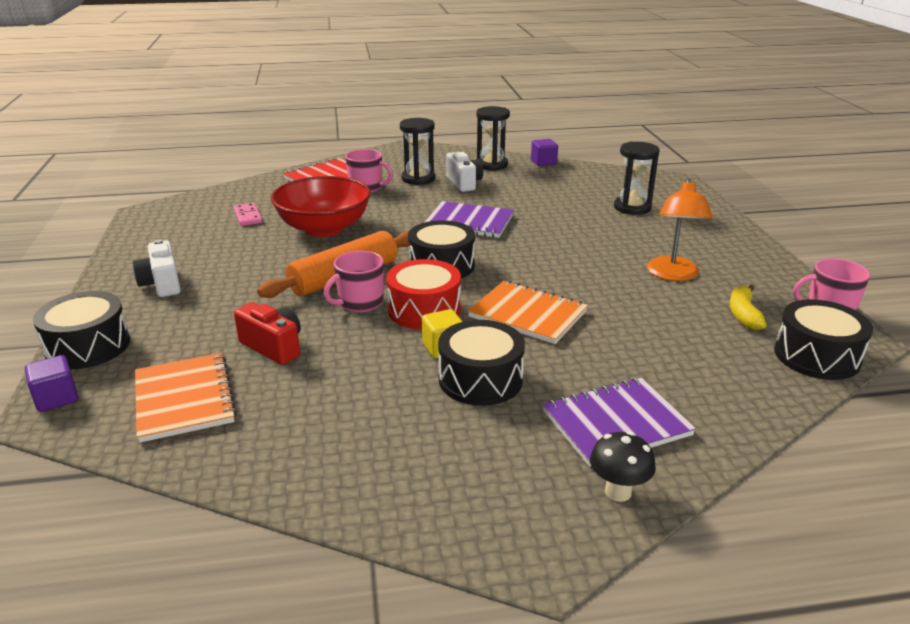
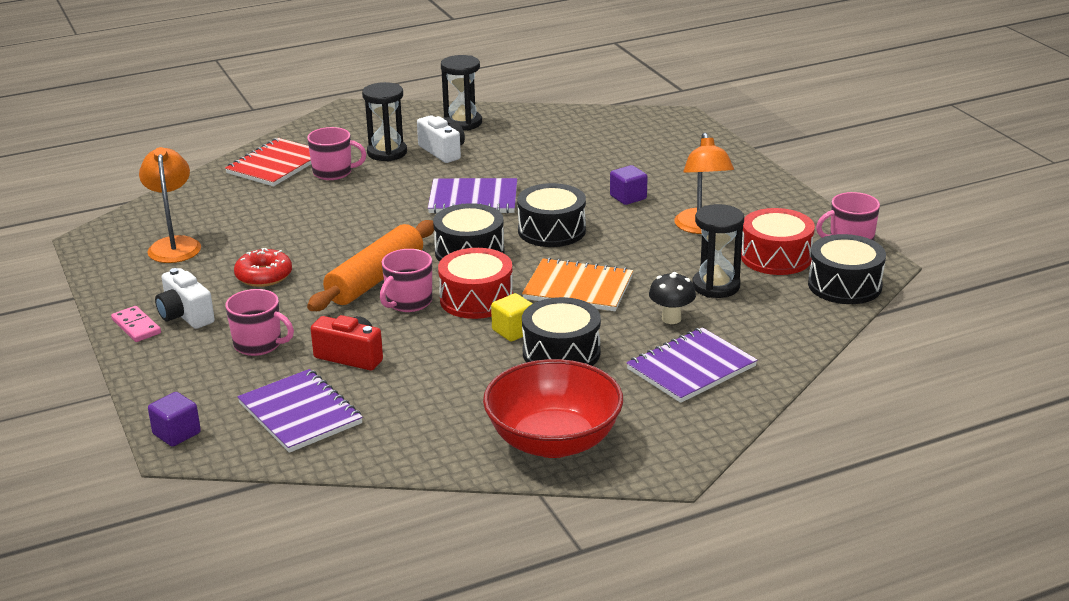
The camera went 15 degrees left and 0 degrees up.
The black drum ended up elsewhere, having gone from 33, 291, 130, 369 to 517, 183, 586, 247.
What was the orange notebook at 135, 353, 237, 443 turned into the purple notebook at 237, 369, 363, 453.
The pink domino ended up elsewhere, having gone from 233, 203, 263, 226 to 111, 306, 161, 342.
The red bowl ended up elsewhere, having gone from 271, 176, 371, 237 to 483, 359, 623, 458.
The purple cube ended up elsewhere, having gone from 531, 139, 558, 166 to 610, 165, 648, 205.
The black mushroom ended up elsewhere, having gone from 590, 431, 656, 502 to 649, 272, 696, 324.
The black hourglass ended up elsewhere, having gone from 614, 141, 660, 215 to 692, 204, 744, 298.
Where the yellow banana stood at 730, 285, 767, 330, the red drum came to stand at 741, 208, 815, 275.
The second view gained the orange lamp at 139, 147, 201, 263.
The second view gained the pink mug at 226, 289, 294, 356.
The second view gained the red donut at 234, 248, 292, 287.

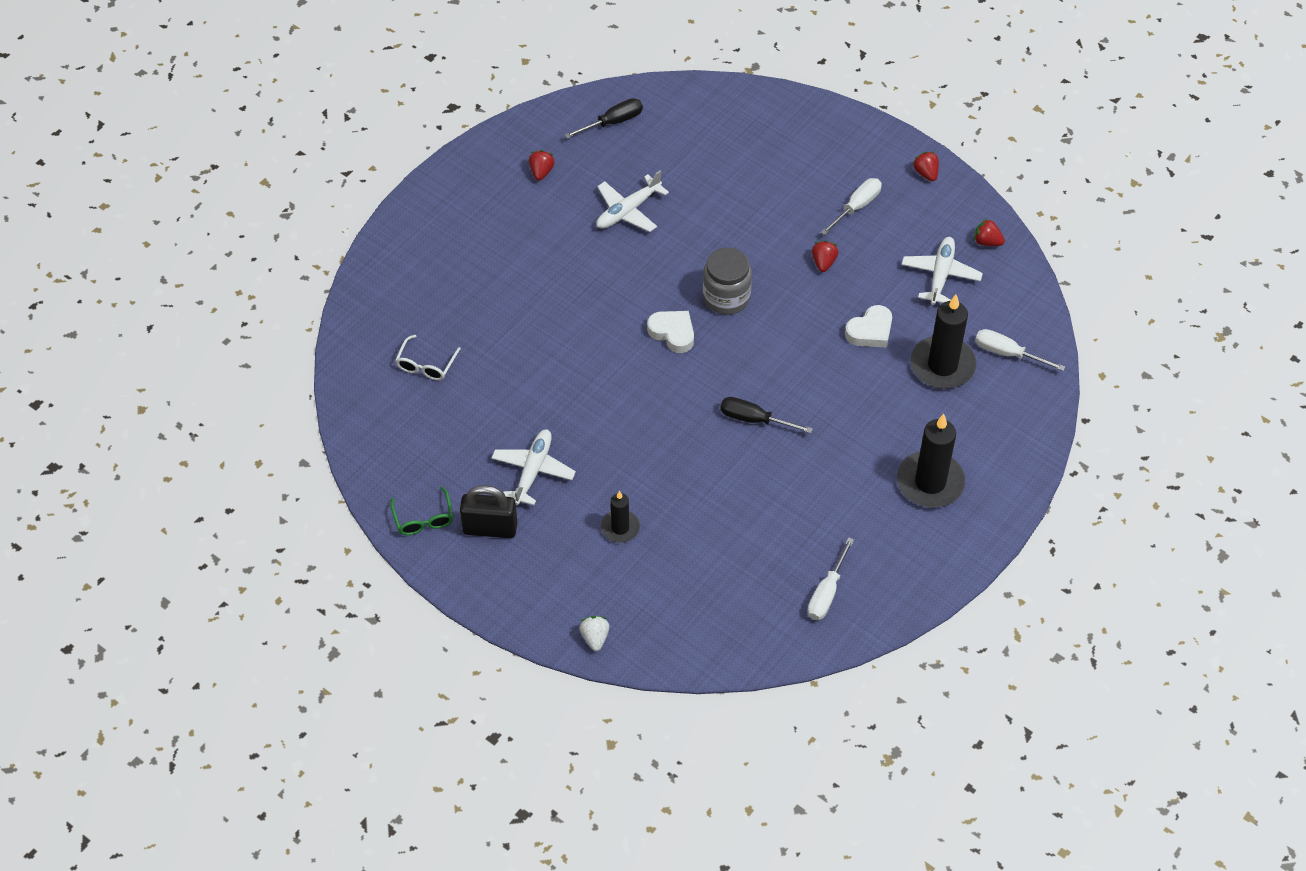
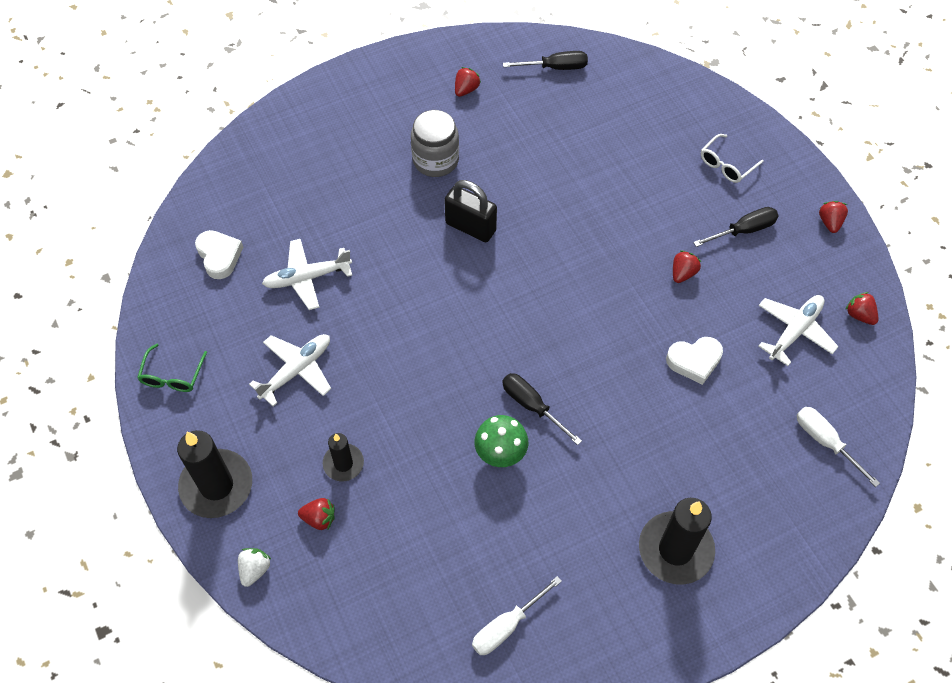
The camera went 25 degrees right and 5 degrees up.
The white glasses ended up elsewhere, having gone from 395, 335, 461, 380 to 701, 134, 764, 183.
The black padlock ended up elsewhere, having gone from 460, 485, 517, 538 to 444, 180, 497, 242.
The white plane ended up elsewhere, having gone from 596, 170, 669, 232 to 262, 239, 352, 310.
The white heart ended up elsewhere, having gone from 647, 311, 694, 353 to 195, 230, 243, 279.
The grey jar ended up elsewhere, having gone from 703, 247, 752, 315 to 411, 110, 459, 177.
What was the white screwdriver at 821, 178, 882, 235 turned into the black screwdriver at 693, 207, 779, 247.
The black candle ended up elsewhere, having gone from 911, 295, 976, 389 to 177, 430, 252, 518.
The second view gained the red strawberry at 298, 498, 335, 530.
The second view gained the green mushroom at 474, 415, 528, 467.

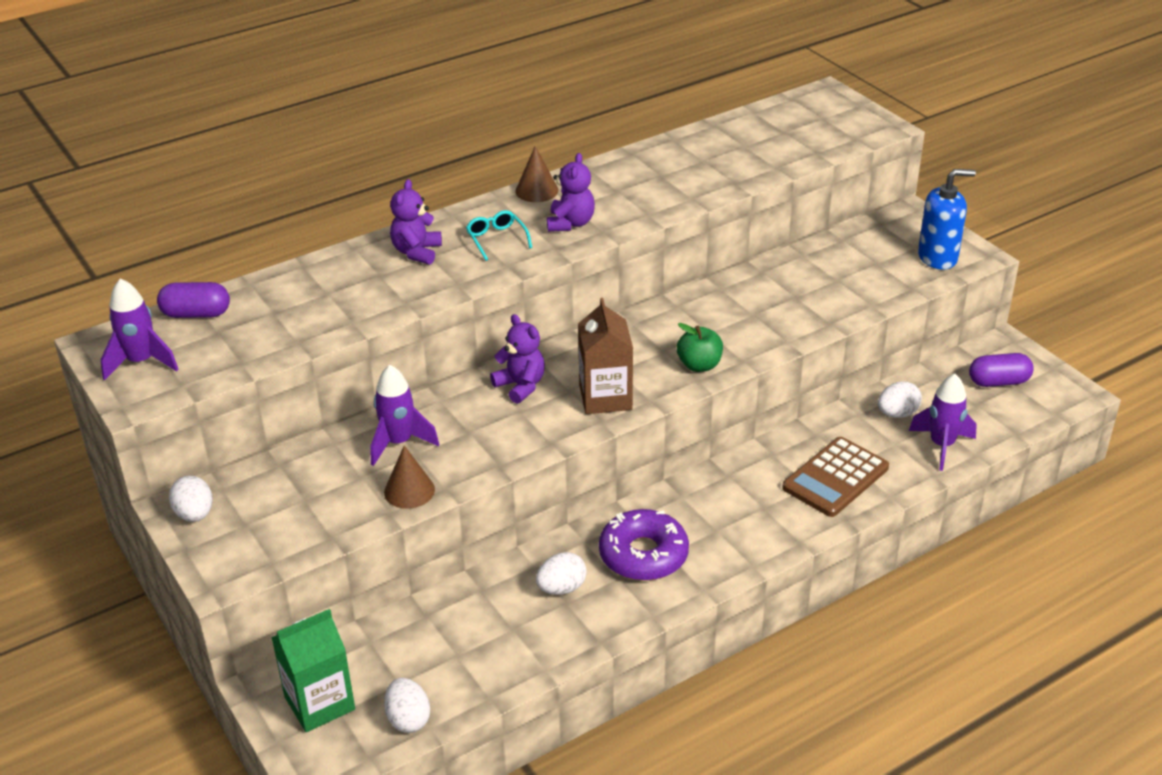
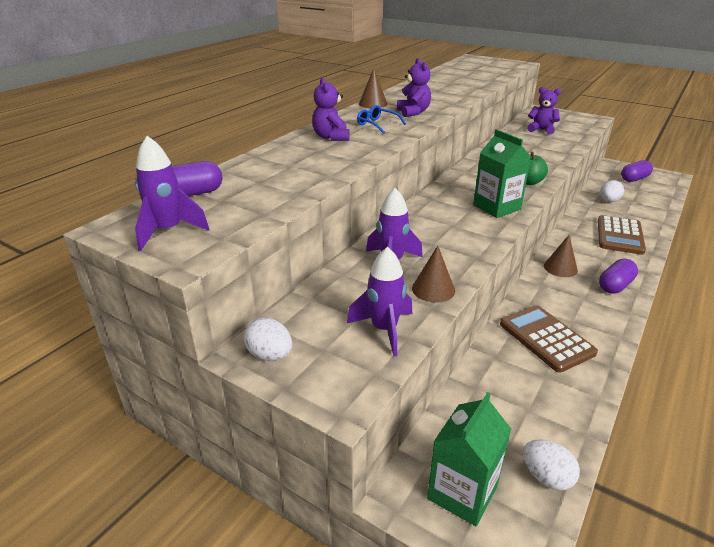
The camera went 25 degrees left and 5 degrees down.
What was the turquoise glasses at 466, 210, 532, 261 turned into the blue glasses at 357, 105, 406, 134.
The purple teddy bear ended up elsewhere, having gone from 490, 314, 545, 404 to 527, 87, 561, 135.
Where the white egg stood at 536, 552, 587, 595, the brown calculator came to stand at 500, 305, 598, 373.
What was the brown carton at 578, 298, 633, 414 turned into the green carton at 473, 129, 531, 218.
The second view lost the purple donut at 599, 509, 689, 581.
The purple rocket ended up elsewhere, having gone from 909, 374, 977, 471 to 347, 247, 412, 357.
The second view lost the blue soap dispenser at 918, 169, 976, 270.
The second view gained the brown cone at 544, 235, 578, 277.
The second view gained the purple capsule at 599, 259, 638, 294.

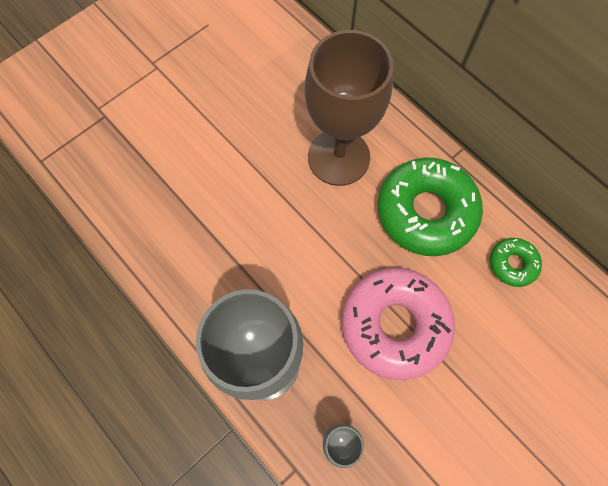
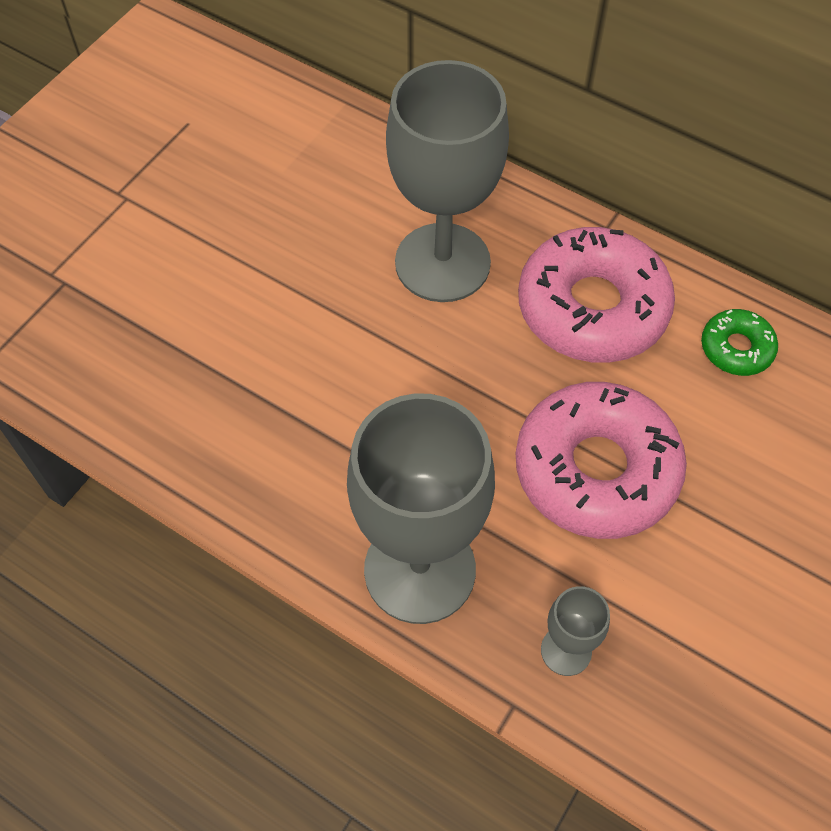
The camera went 15 degrees left and 10 degrees down.
What was the brown goblet at 305, 30, 394, 186 turned into the grey goblet at 386, 60, 509, 302.
What was the green donut at 378, 157, 483, 256 turned into the pink donut at 518, 227, 675, 363.

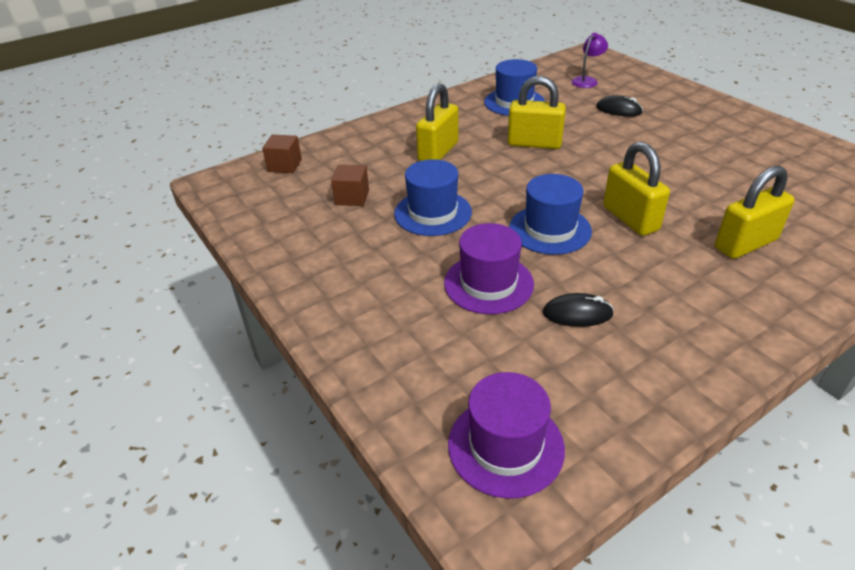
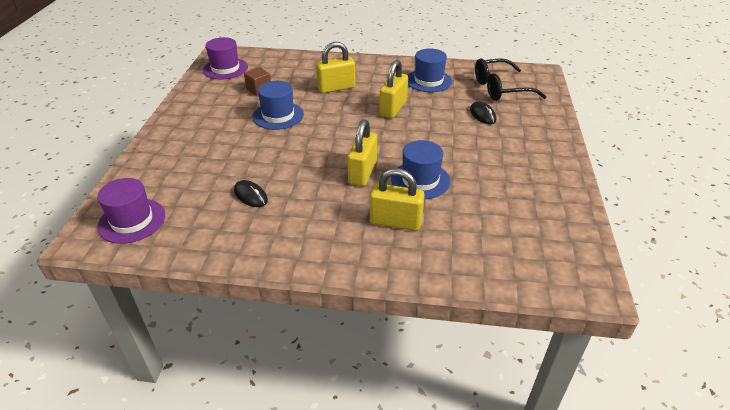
The camera went 40 degrees right and 0 degrees up.
The second view lost the brown cube at 262, 134, 302, 173.
The purple hat ended up elsewhere, having gone from 444, 223, 534, 314 to 203, 37, 248, 80.
The yellow padlock at 508, 76, 566, 149 ended up facing another way, 60 degrees clockwise from before.
The blue hat ended up elsewhere, having gone from 509, 174, 592, 255 to 391, 140, 450, 199.
Where the purple lamp stood at 571, 33, 608, 88, the black glasses came to stand at 475, 58, 547, 101.

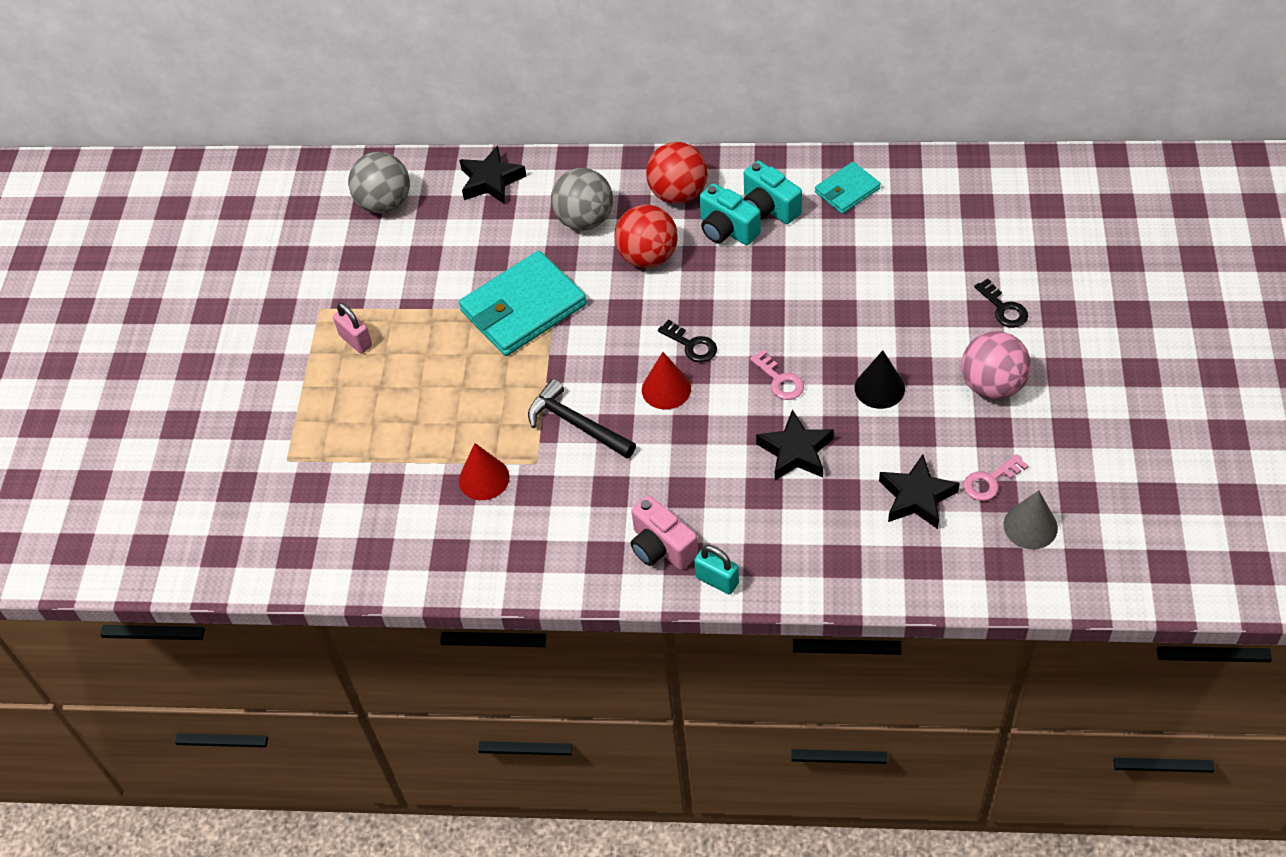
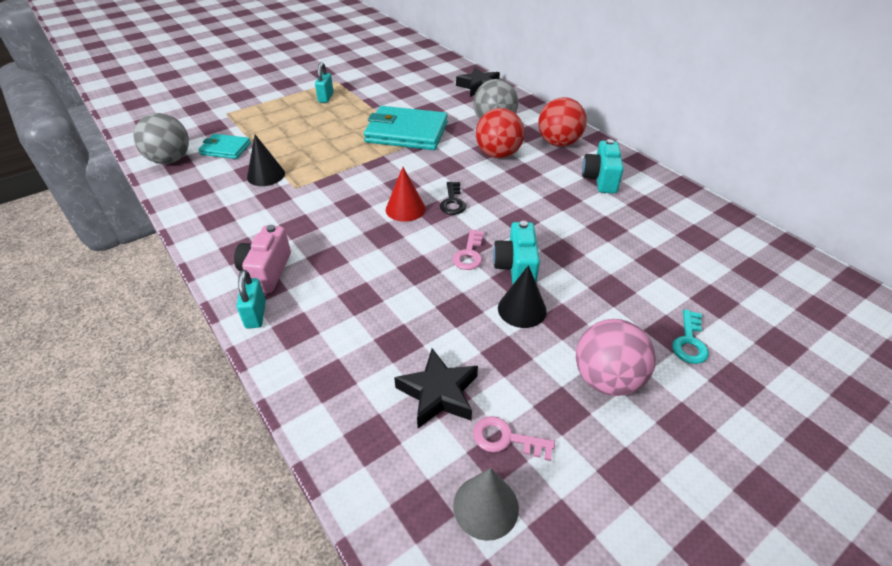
The camera went 45 degrees right and 10 degrees down.
What was the pink padlock at 333, 303, 372, 354 turned into the turquoise padlock at 315, 62, 334, 103.
The grey ball ended up elsewhere, having gone from 348, 152, 410, 213 to 133, 113, 189, 164.
What was the red cone at 459, 443, 510, 500 turned into the black cone at 247, 135, 285, 186.
The second view lost the black hammer at 528, 379, 636, 458.
The turquoise camera ended up elsewhere, having gone from 700, 183, 761, 245 to 493, 221, 540, 284.
The second view lost the black star at 756, 409, 834, 480.
The turquoise wallet ended up elsewhere, having gone from 815, 162, 881, 214 to 198, 134, 251, 159.
What was the black key at 974, 279, 1028, 328 turned into the turquoise key at 672, 310, 709, 364.

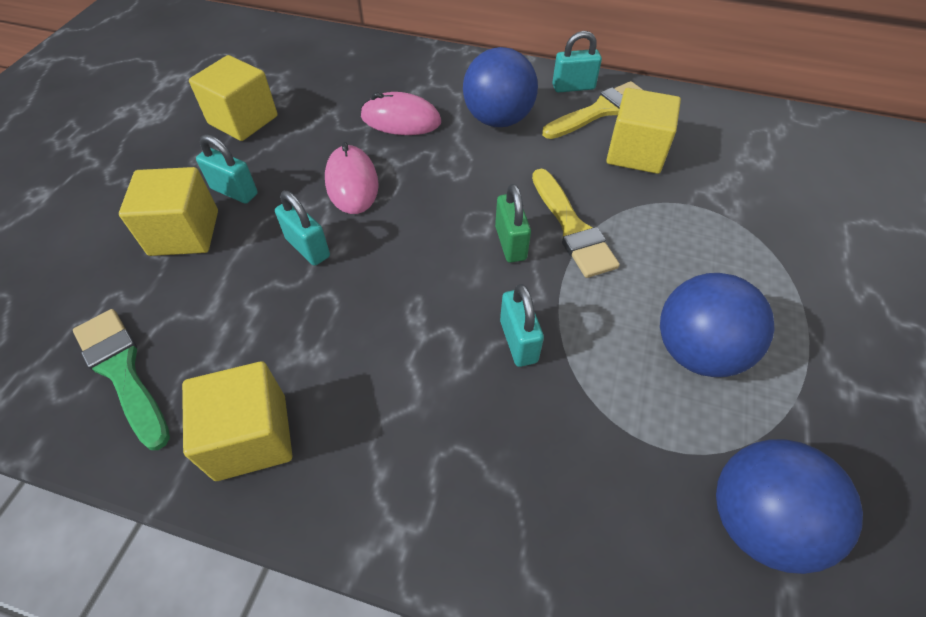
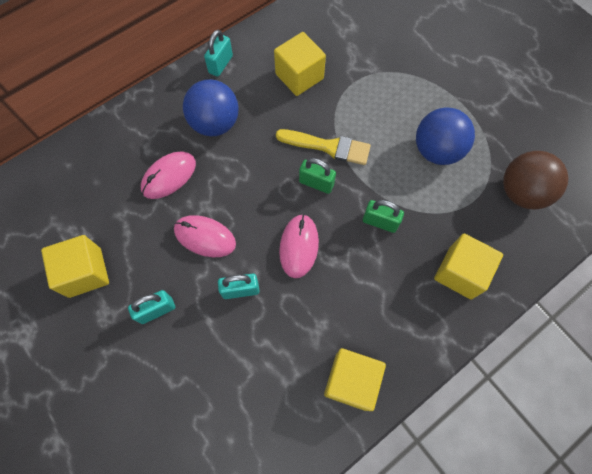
The camera went 55 degrees left and 15 degrees up.
The second view lost the green brush at 73, 309, 170, 450.
The yellow cube ended up elsewhere, having gone from 119, 167, 218, 256 to 434, 234, 503, 299.
What was the turquoise padlock at 500, 284, 544, 367 turned into the green padlock at 363, 200, 404, 233.
The second view lost the yellow brush at 542, 81, 643, 139.
What was the blue ball at 716, 439, 863, 574 turned into the brown ball at 503, 151, 569, 210.
The second view gained the pink mouse at 279, 214, 319, 278.

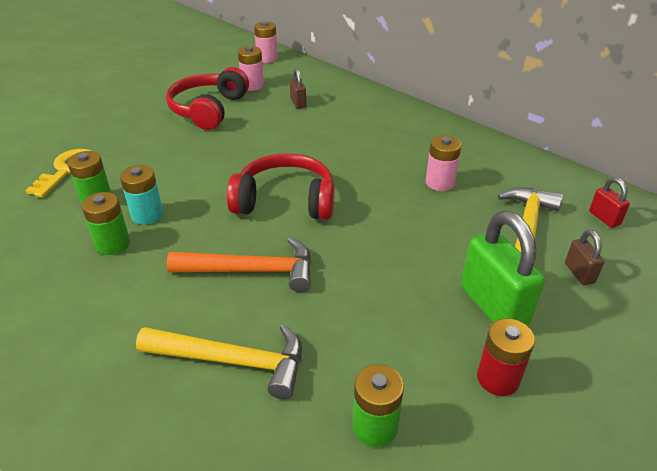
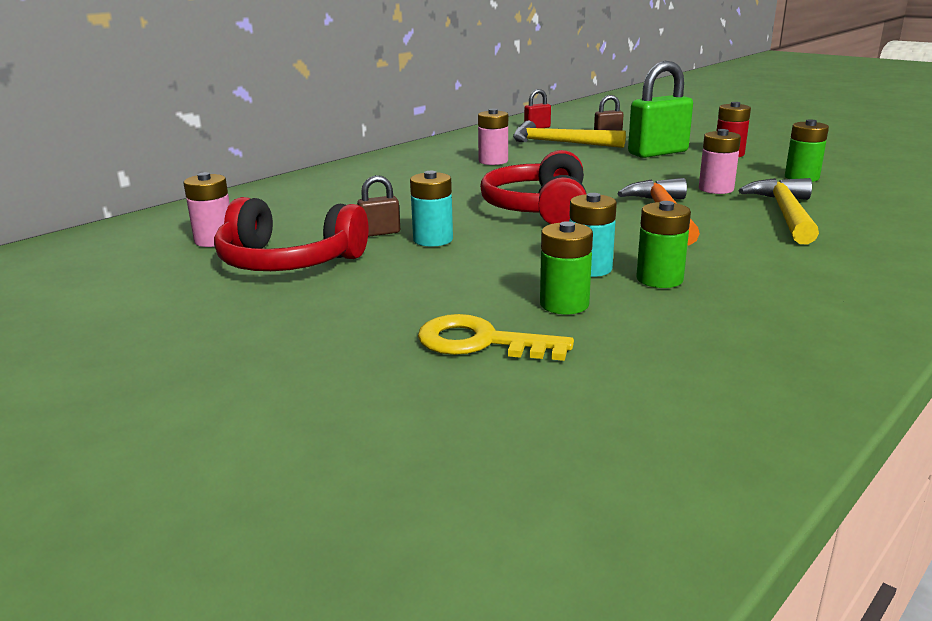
The camera went 90 degrees left and 15 degrees down.
The pink battery ended up elsewhere, having gone from 254, 21, 278, 63 to 699, 129, 741, 194.
The brown padlock ended up elsewhere, having gone from 290, 68, 306, 109 to 357, 175, 400, 237.
The second view gained the turquoise battery at 410, 171, 453, 247.

